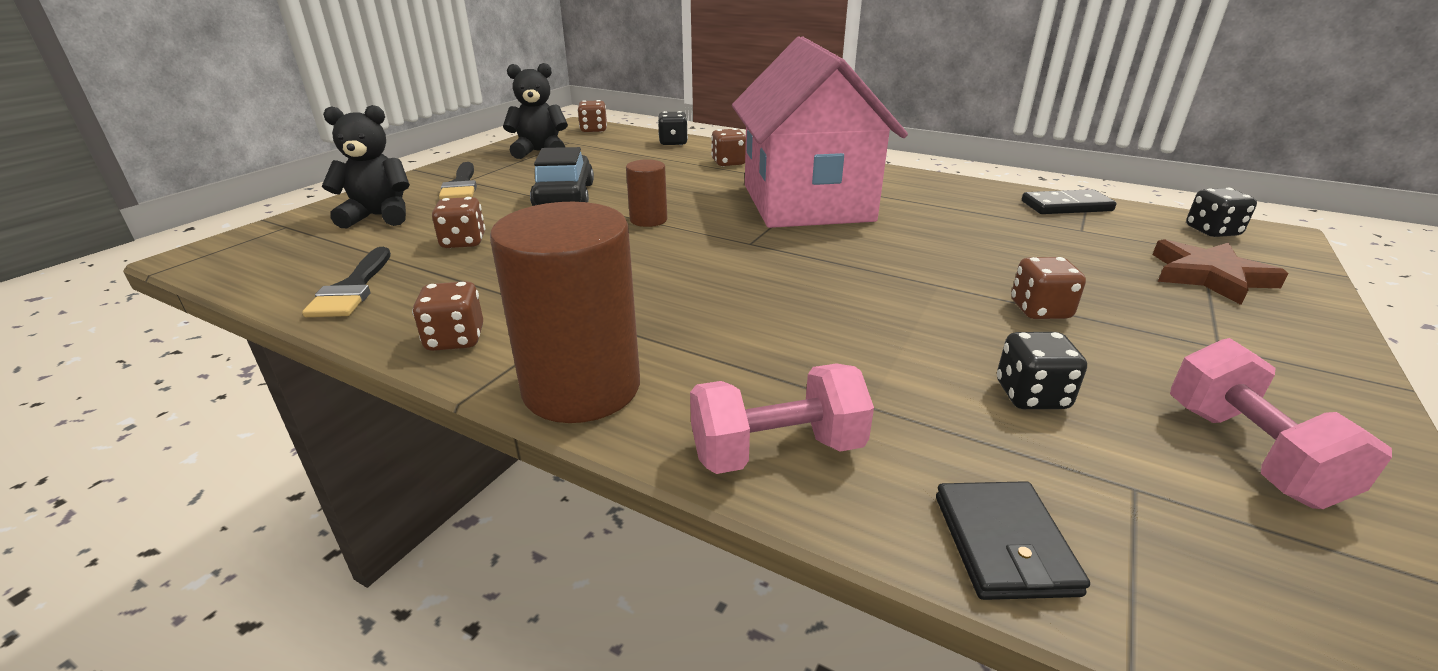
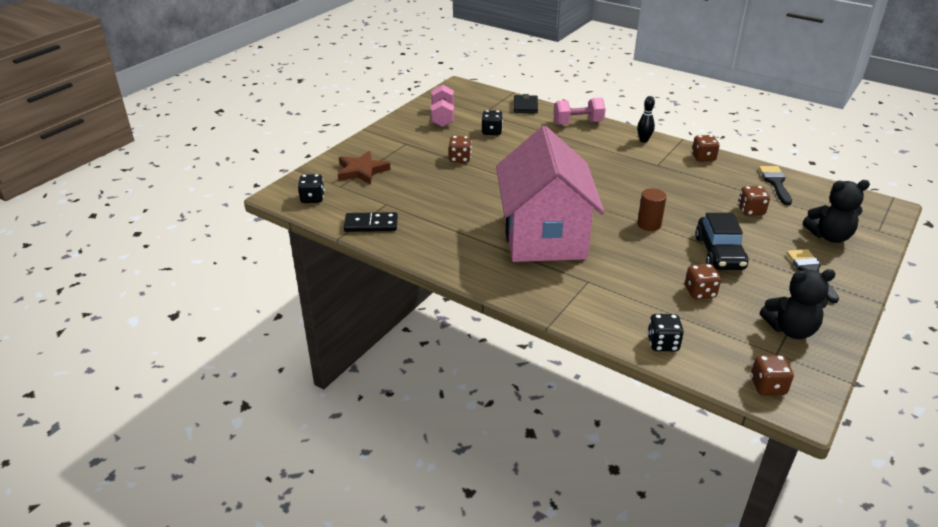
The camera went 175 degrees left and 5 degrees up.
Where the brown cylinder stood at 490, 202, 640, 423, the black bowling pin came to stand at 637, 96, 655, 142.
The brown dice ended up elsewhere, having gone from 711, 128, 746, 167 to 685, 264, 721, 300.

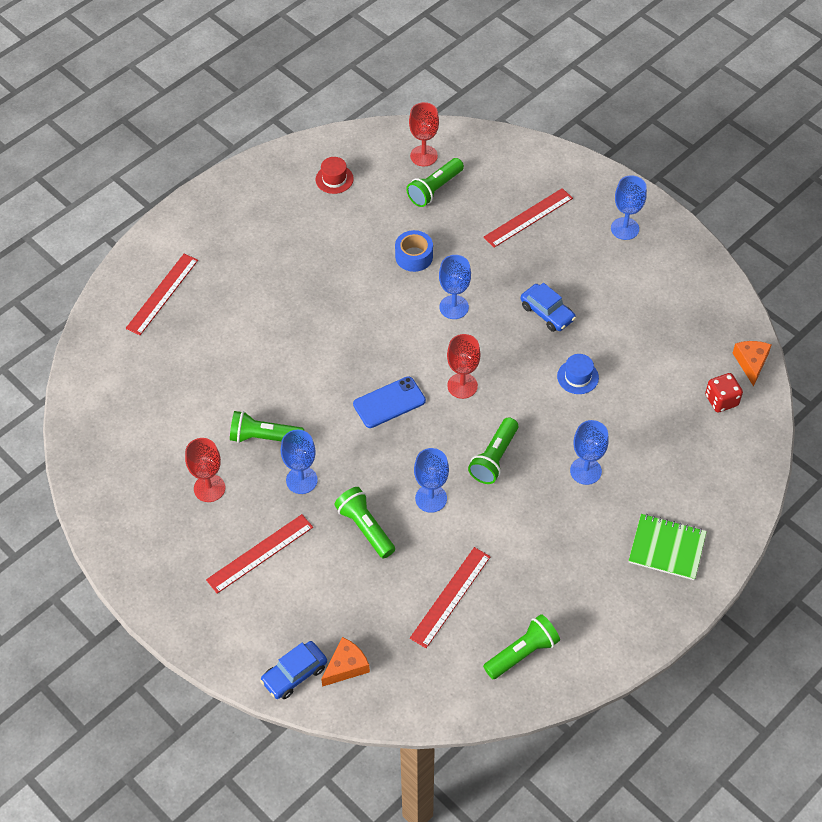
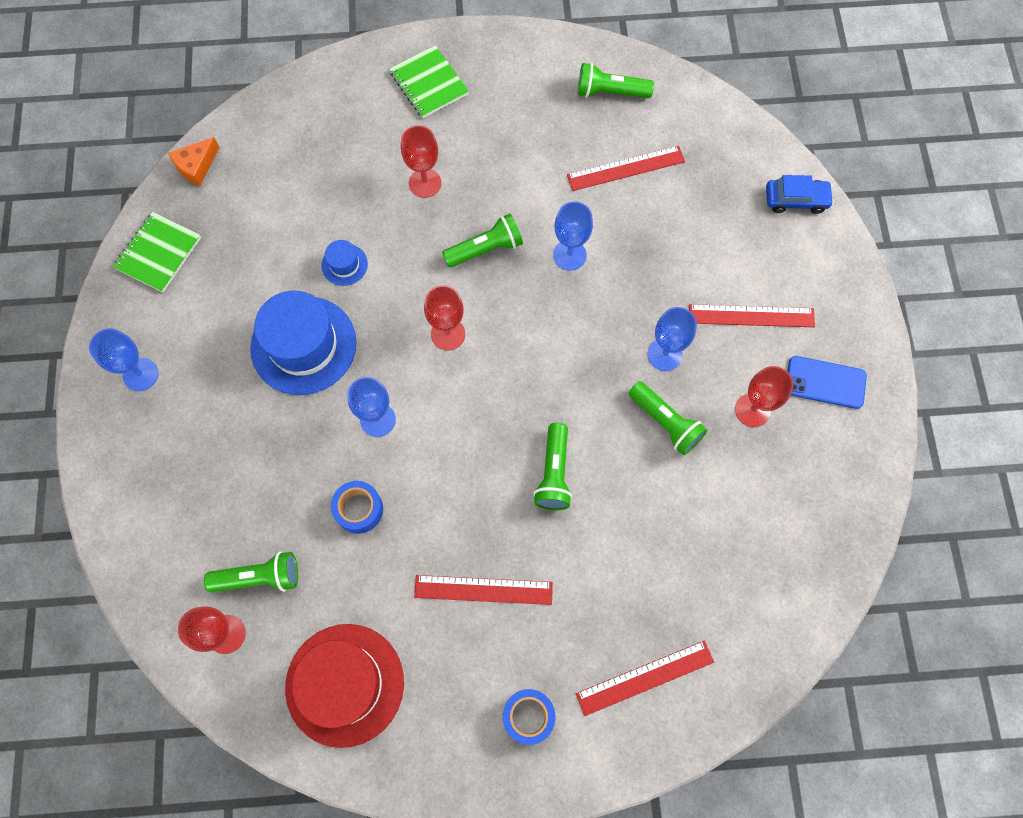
The camera went 140 degrees left and 15 degrees up.
The size of the red hat at 316, 157, 354, 194 changed by a factor of 2.22.
The second view lost the orange cheese at 321, 637, 370, 687.
The green flashlight ended up elsewhere, having gone from 334, 487, 395, 558 to 533, 423, 572, 510.
The blue phone ended up elsewhere, having gone from 353, 376, 426, 428 to 787, 356, 867, 409.
The red ruler ended up elsewhere, having gone from 484, 188, 573, 248 to 414, 575, 553, 605.
Where the blue car stood at 521, 283, 576, 332, the blue hat came to stand at 250, 291, 356, 395.
What was the blue goblet at 570, 420, 609, 485 turned into the red goblet at 401, 125, 441, 198.
The second view lost the red dice at 705, 373, 743, 413.
The second view gained the green notebook at 113, 212, 201, 293.
The second view gained the blue tape at 503, 689, 556, 745.

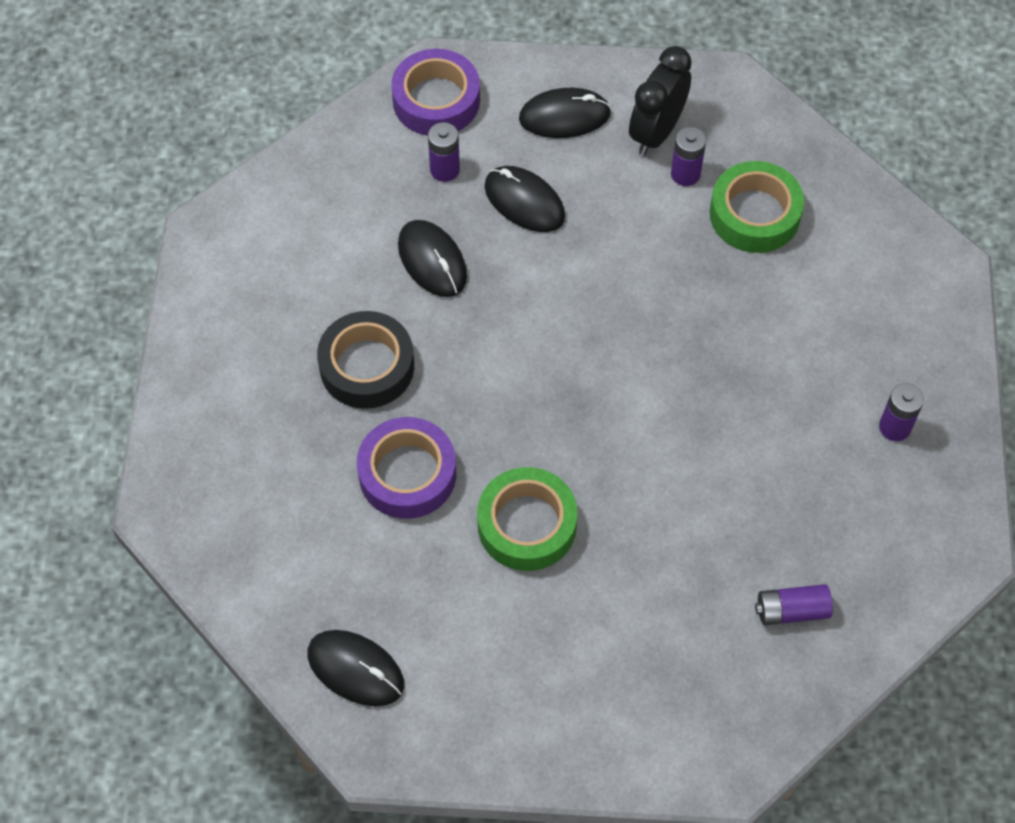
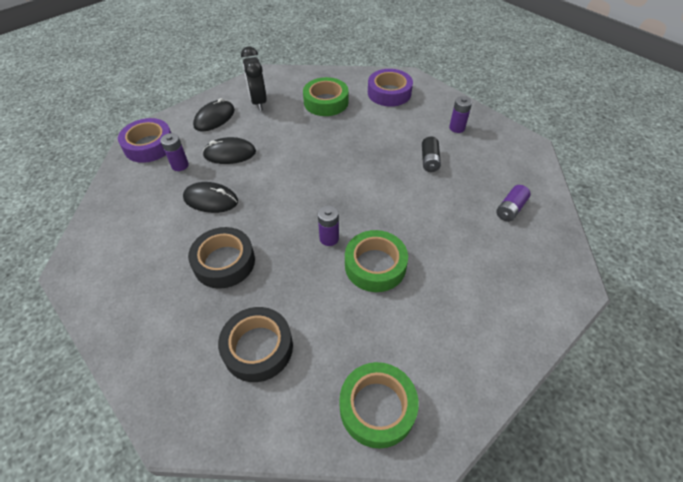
The camera went 45 degrees left and 10 degrees down.
Where the black mouse stood at 307, 630, 404, 706, the green tape came to stand at 339, 362, 419, 449.
The purple tape ended up elsewhere, having gone from 357, 417, 456, 519 to 368, 69, 413, 107.
The purple battery ended up elsewhere, having gone from 671, 127, 706, 186 to 318, 205, 339, 246.
The second view gained the black tape at 218, 307, 293, 382.
The second view gained the black battery at 422, 137, 441, 172.

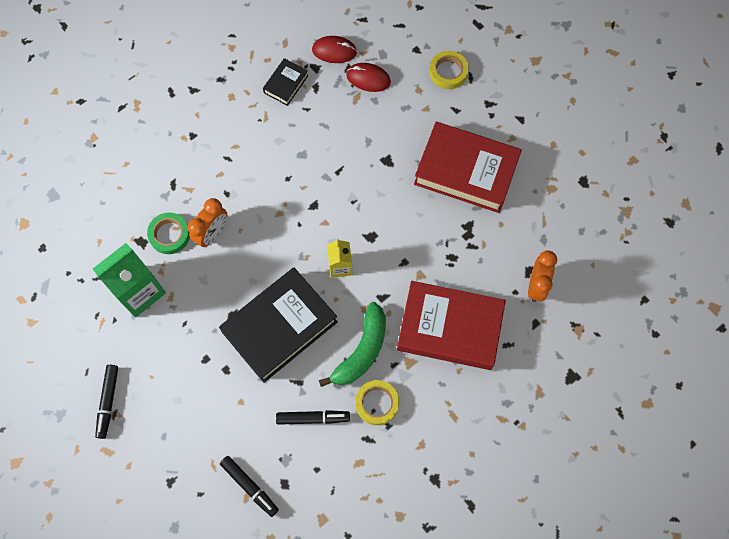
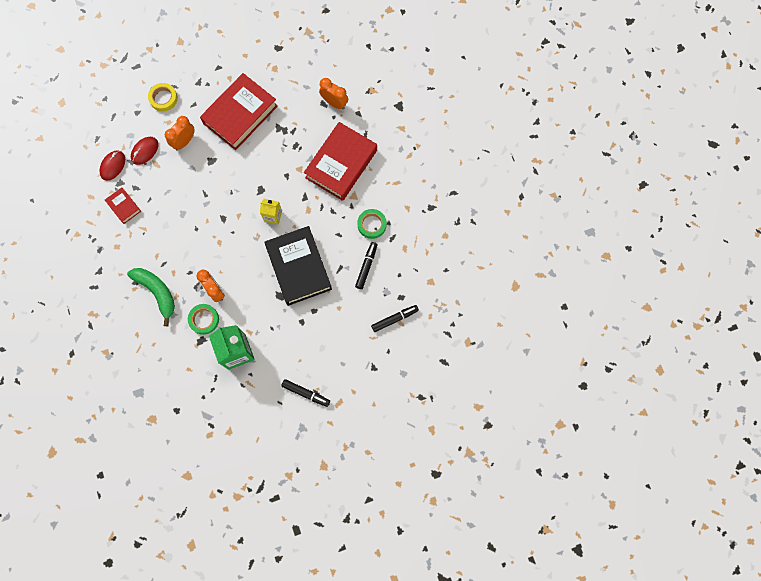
The camera went 70 degrees left and 5 degrees up.
What was the black book at 263, 58, 309, 106 turned into the red book at 105, 187, 141, 224.
The green banana ended up elsewhere, having gone from 319, 302, 386, 387 to 127, 268, 175, 326.
What was the yellow tape at 355, 380, 399, 425 turned into the green tape at 357, 209, 387, 239.
The second view gained the orange clock at 165, 116, 195, 151.

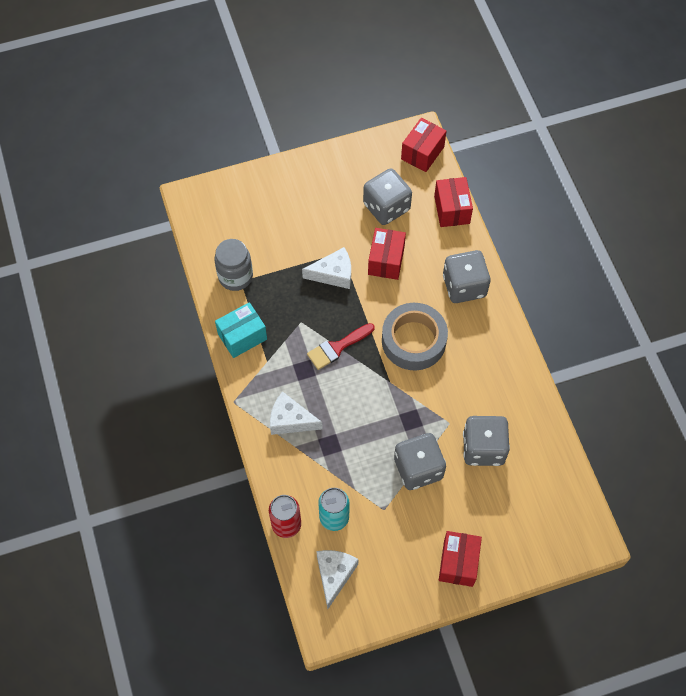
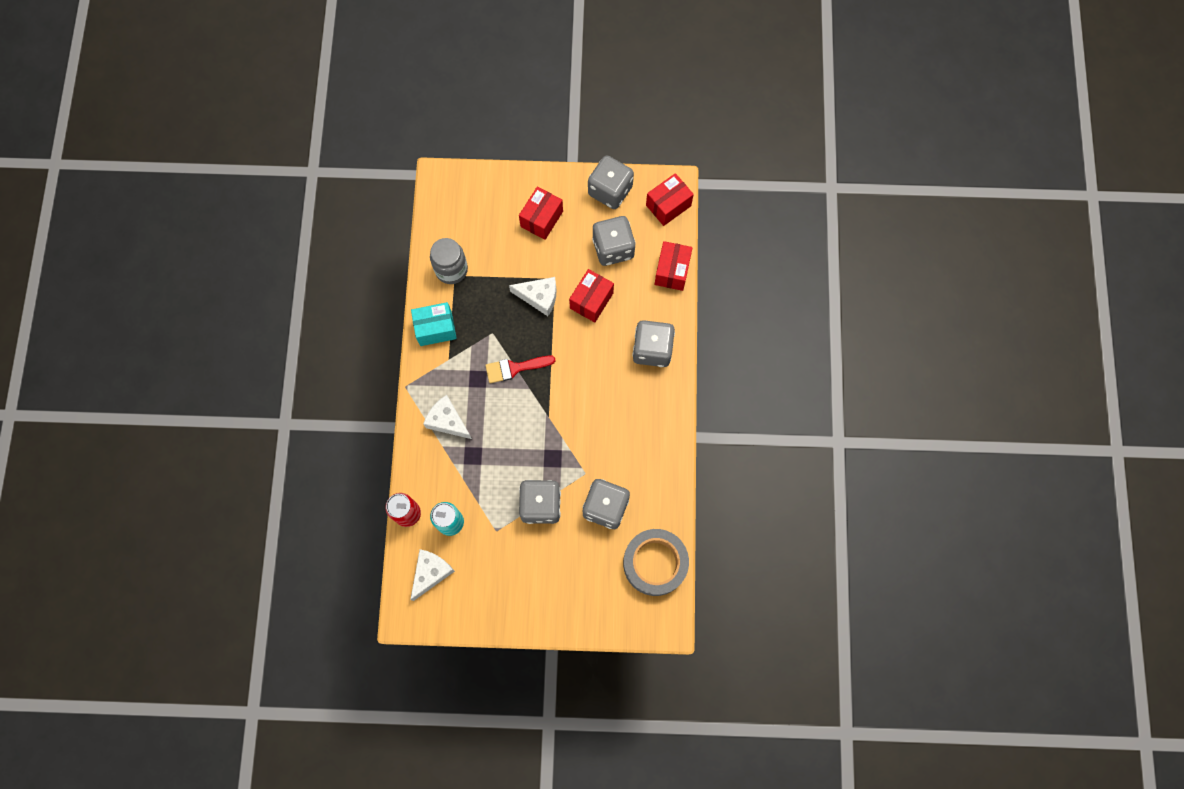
The camera went 20 degrees right and 10 degrees up.
The grey tape ended up elsewhere, having gone from 382, 303, 448, 370 to 623, 529, 689, 596.
The red box ended up elsewhere, having gone from 439, 531, 482, 587 to 519, 186, 563, 240.
The second view gained the grey dice at 588, 155, 634, 209.

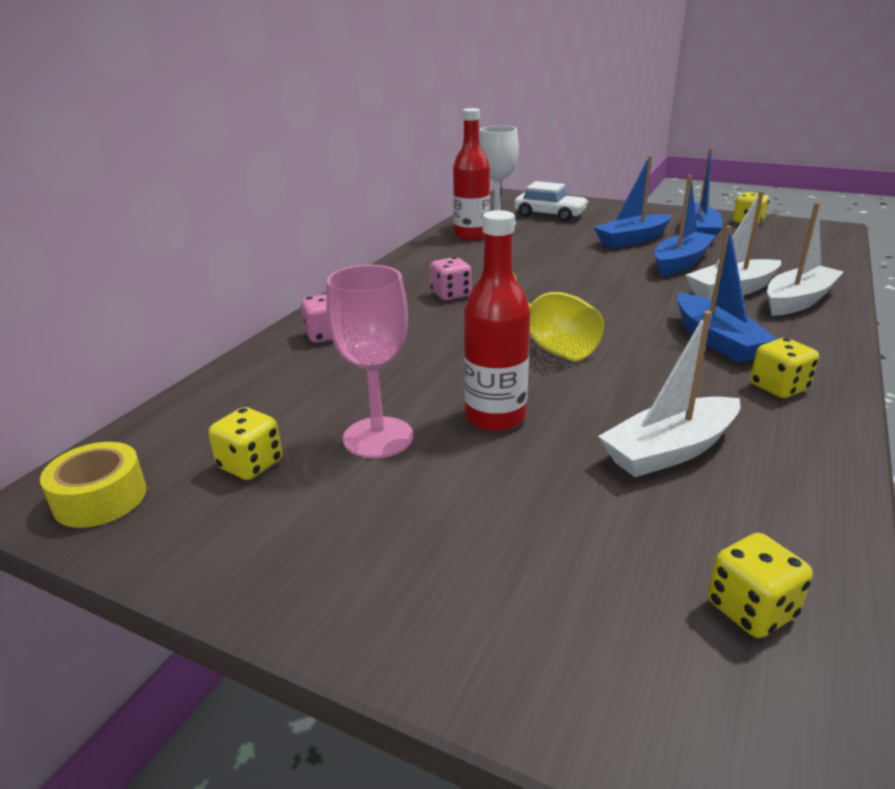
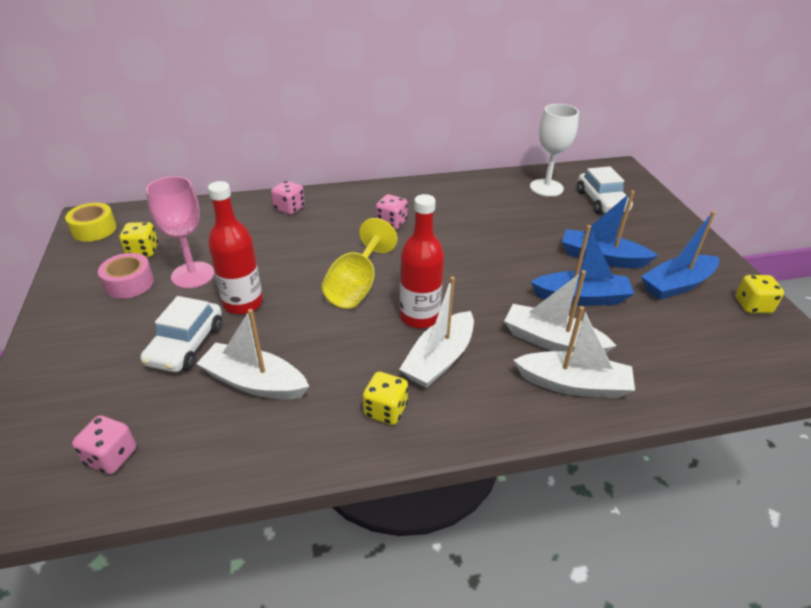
The camera went 50 degrees right and 10 degrees up.
The red bottle ended up elsewhere, having gone from 453, 108, 490, 241 to 400, 194, 444, 328.
What was the blue boat at 677, 225, 777, 362 turned into the white boat at 399, 276, 474, 388.
What was the yellow dice at 707, 533, 813, 638 turned into the pink dice at 72, 415, 136, 474.
The second view gained the pink tape at 98, 253, 154, 299.
The second view gained the white car at 140, 296, 222, 372.

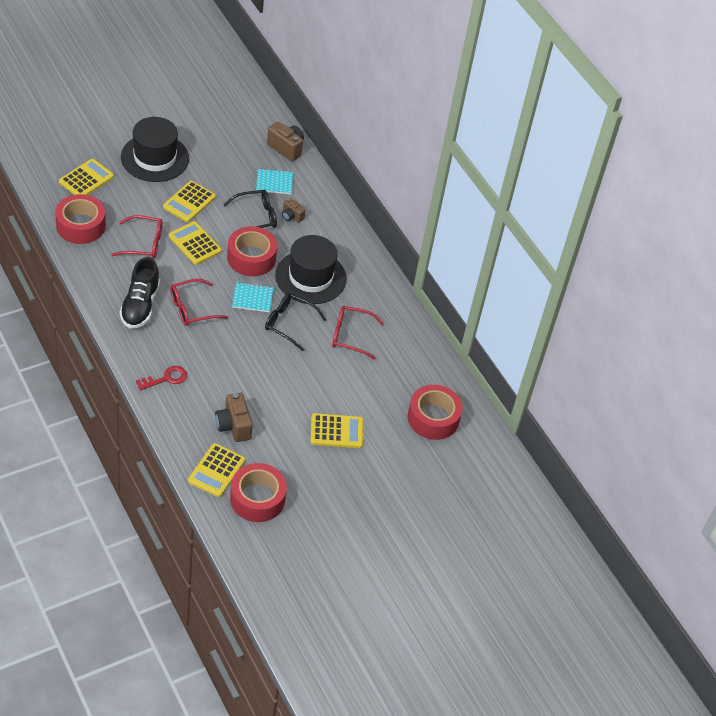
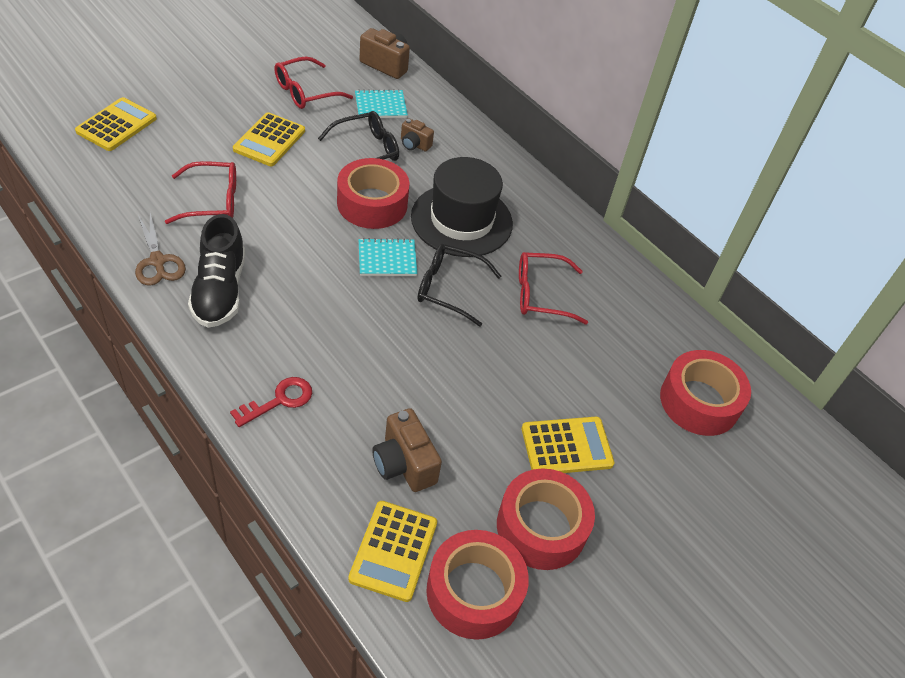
The camera went 10 degrees left and 0 degrees up.
The red tape ended up elsewhere, having gone from 55, 194, 106, 244 to 497, 469, 595, 570.
The second view lost the black hat at 121, 117, 189, 182.
The second view lost the yellow calculator at 169, 221, 222, 265.
The red glasses ended up elsewhere, having gone from 170, 278, 228, 326 to 274, 57, 353, 109.
The second view gained the brown scissors at 135, 213, 186, 286.

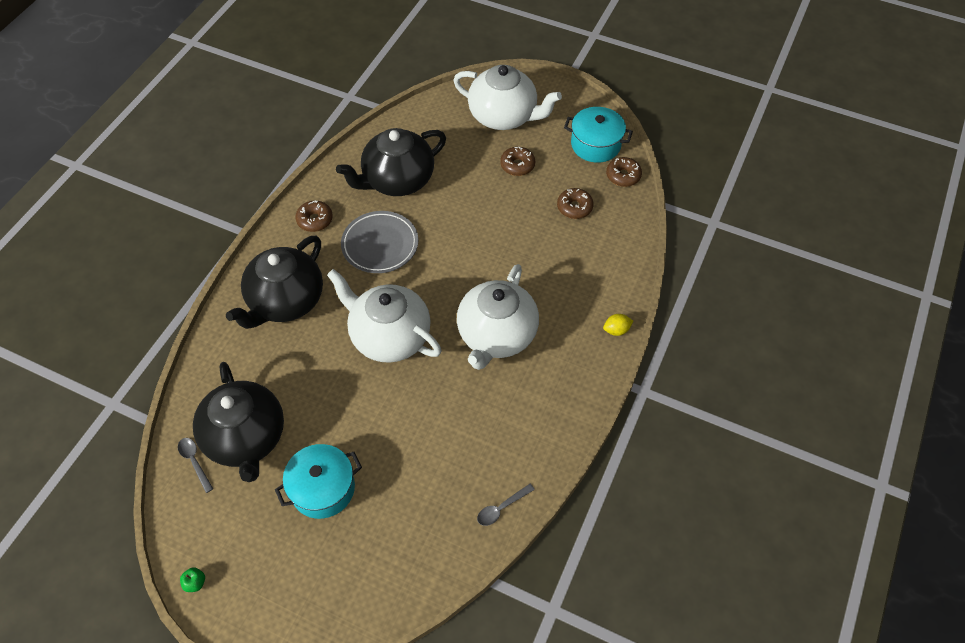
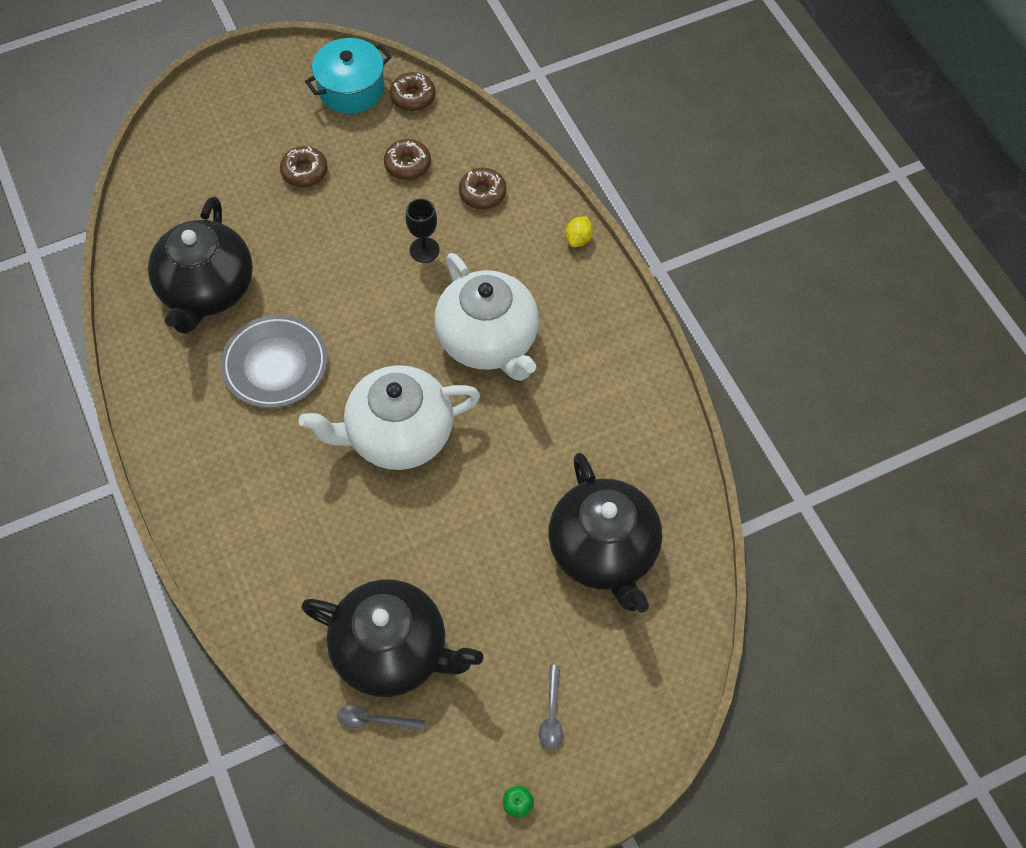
The camera went 50 degrees left and 5 degrees up.
The black teapot ended up elsewhere, having gone from 226, 236, 323, 329 to 548, 453, 662, 613.
The second view lost the turquoise pot at 275, 444, 362, 519.
The brown donut ended up elsewhere, having gone from 295, 200, 333, 232 to 459, 167, 507, 209.
The second view lost the white teapot at 453, 65, 562, 130.
The grey spoon ended up elsewhere, having gone from 477, 484, 535, 526 to 539, 665, 563, 751.
The second view gained the black goblet at 406, 198, 439, 263.

